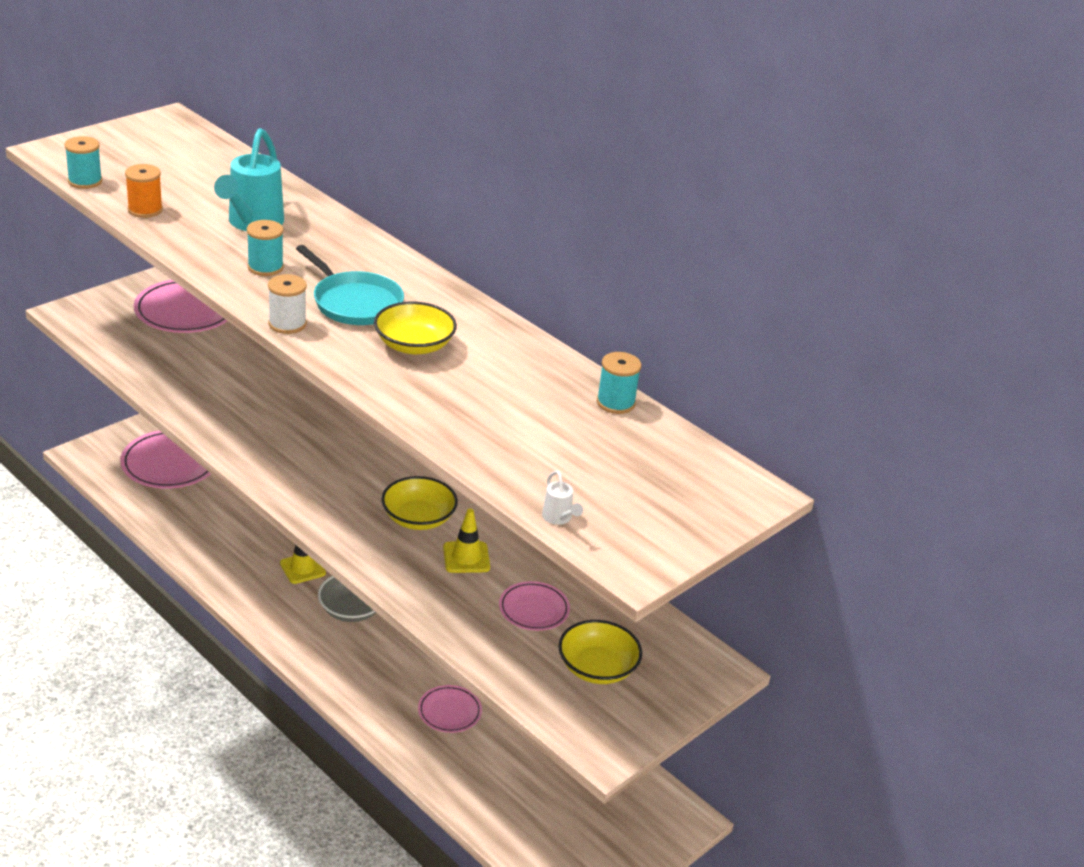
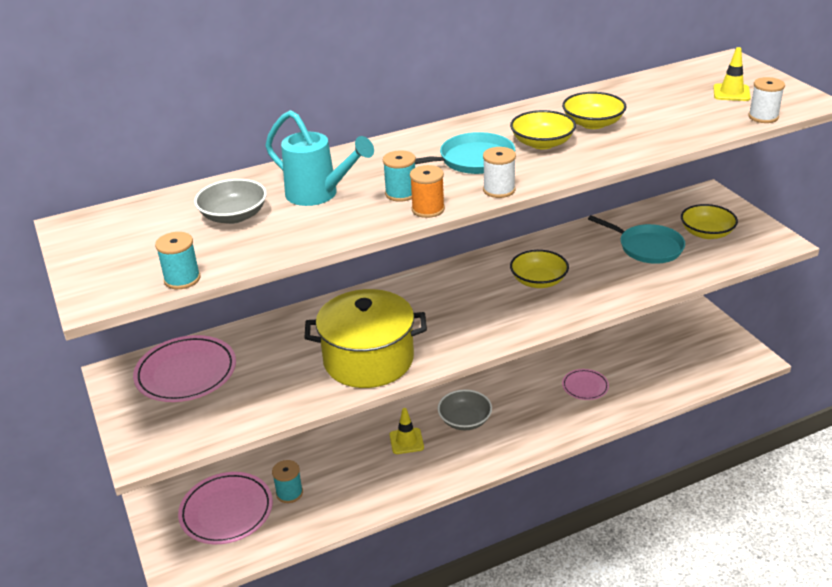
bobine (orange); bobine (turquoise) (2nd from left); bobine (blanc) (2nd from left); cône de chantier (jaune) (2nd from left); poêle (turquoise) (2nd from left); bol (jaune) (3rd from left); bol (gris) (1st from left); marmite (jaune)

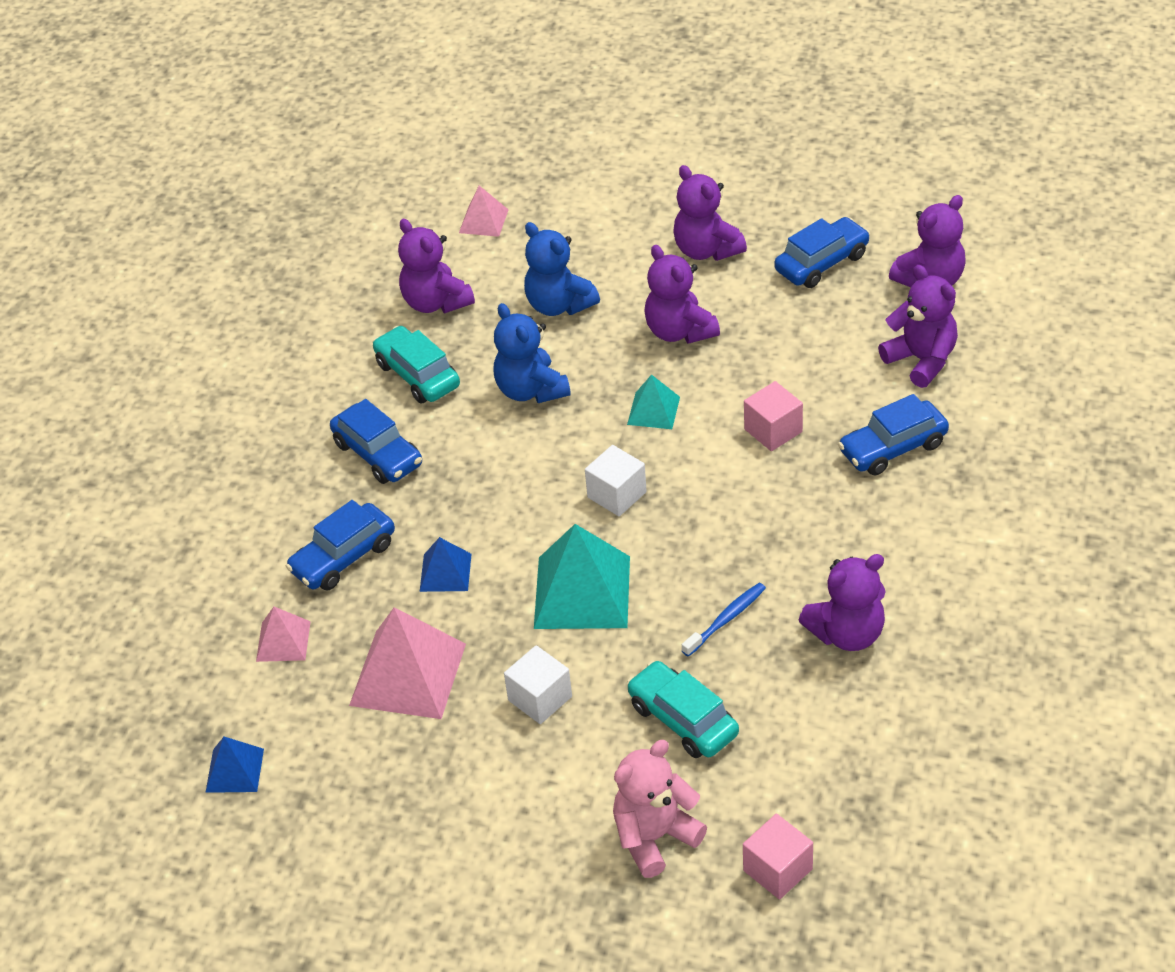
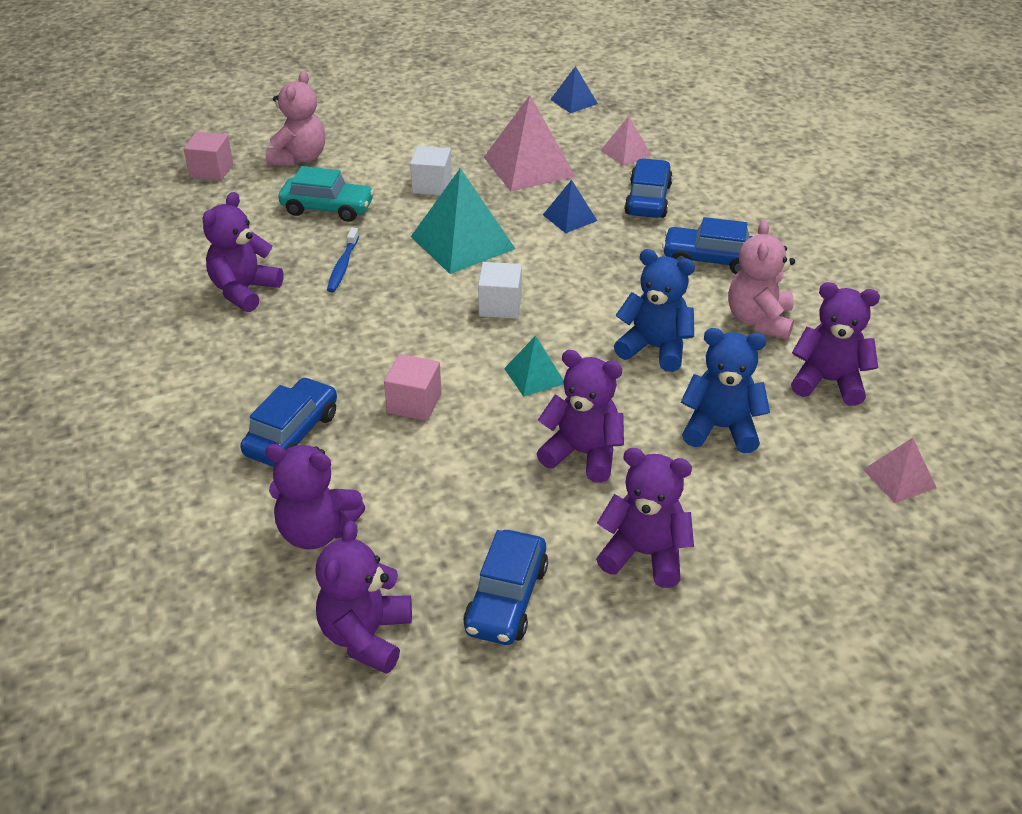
ours en peluche (rose) (2nd from left)

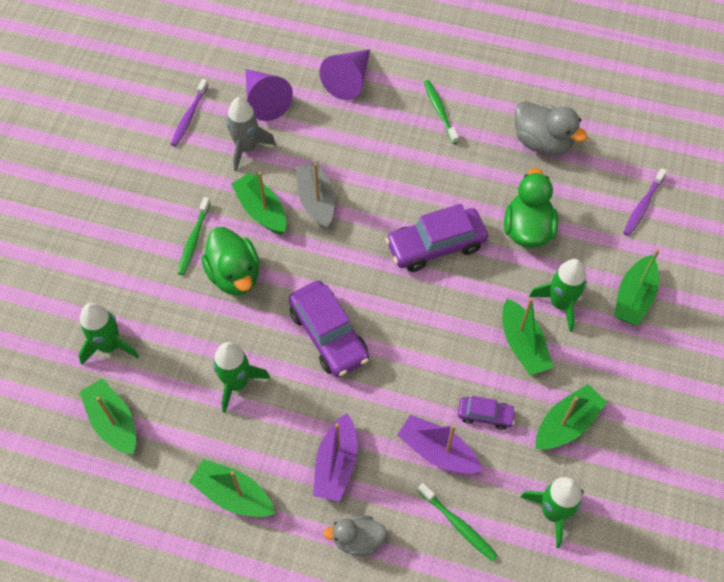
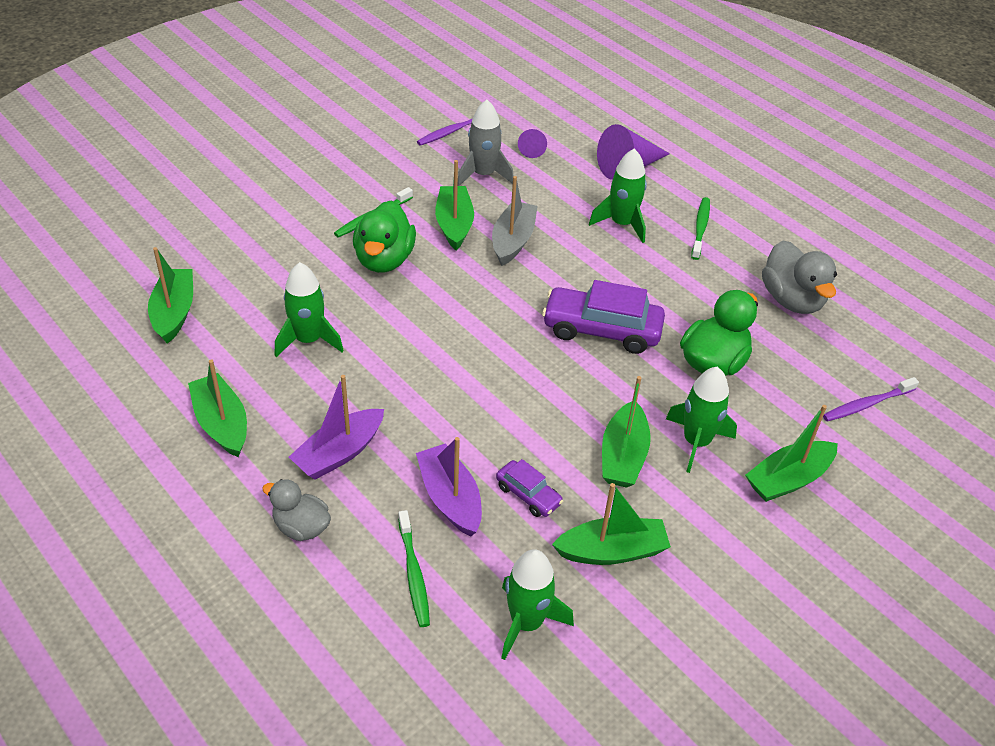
cône (violet) (1st from left); voiture (violet) (1st from left in the first image); fusée (vert) (3rd from left)

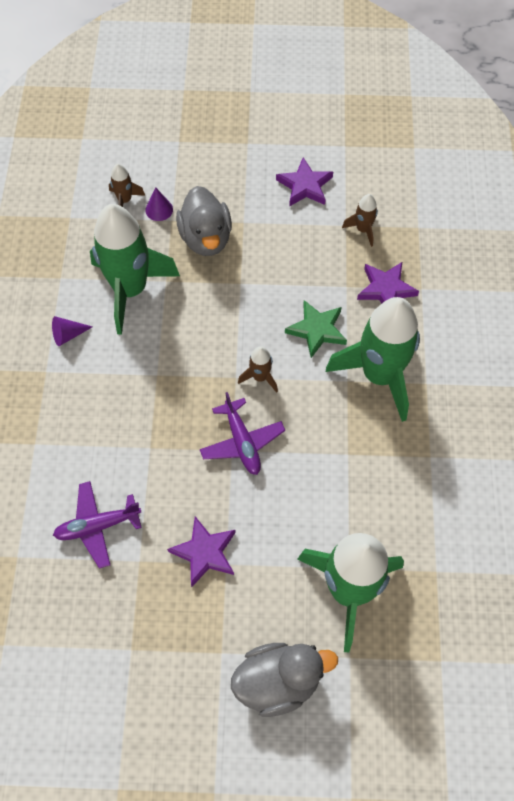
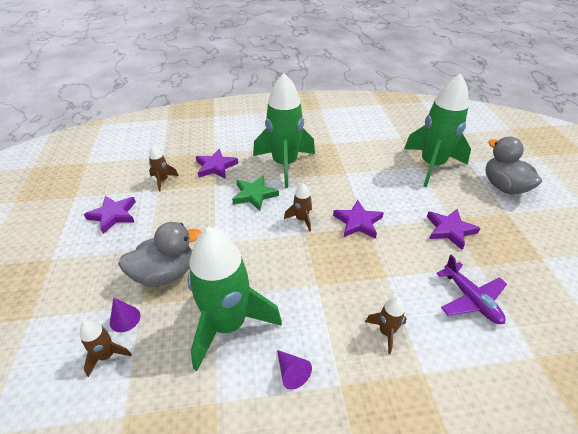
étoile (violet) (3rd from left); fusée (marron) (4th from left)

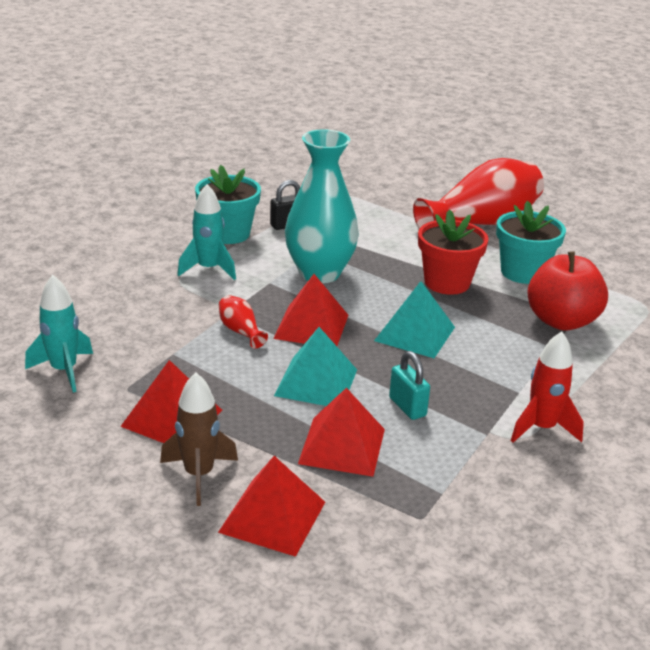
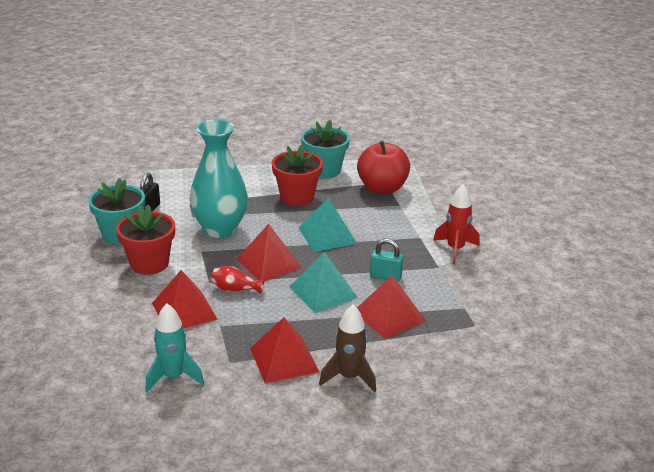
vase (rouge) (2nd from left in the first image); pot de fleurs (rouge) (1st from left); pyramide (rouge) (1st from left)

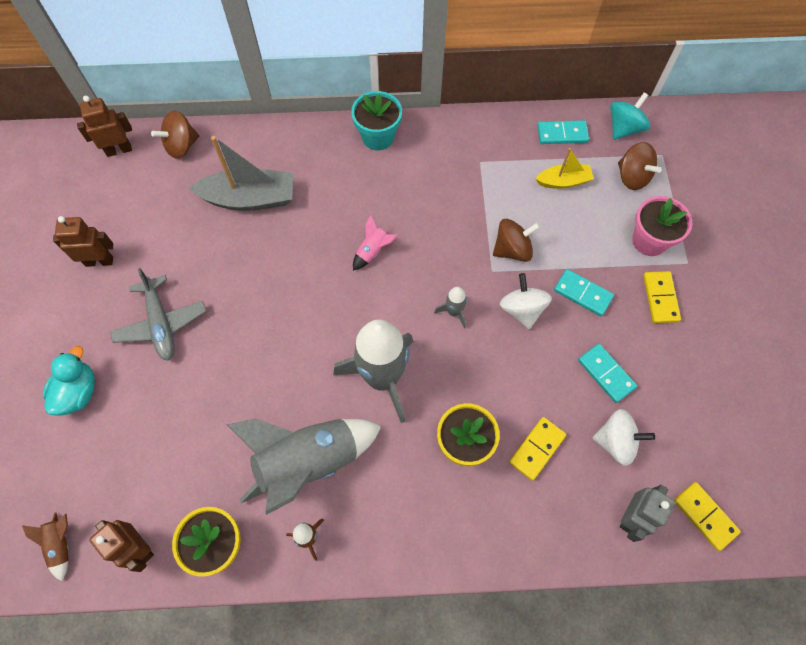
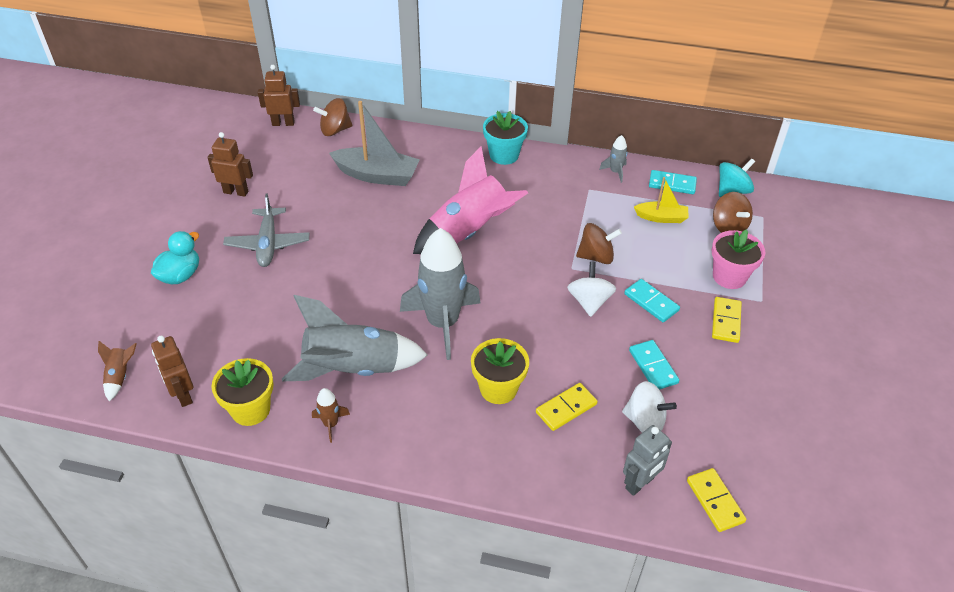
fusée (rose); fusée (gris) (3rd from left)

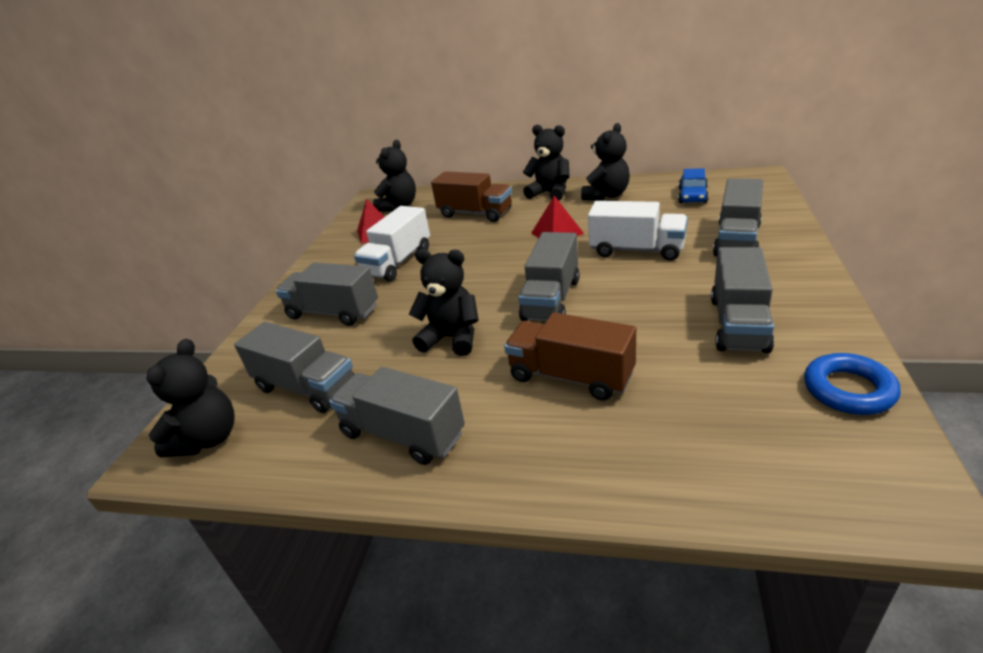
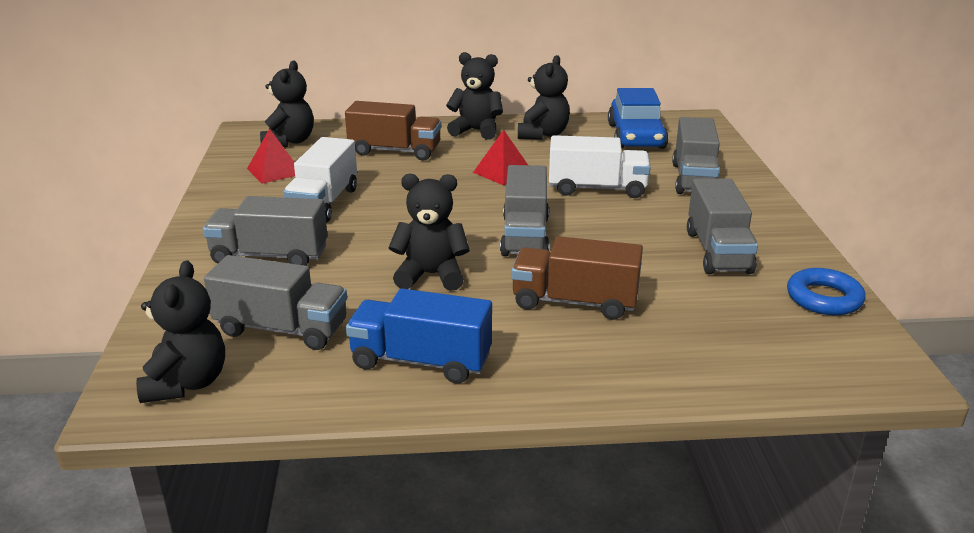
voiture (bleu); camion (bleu)

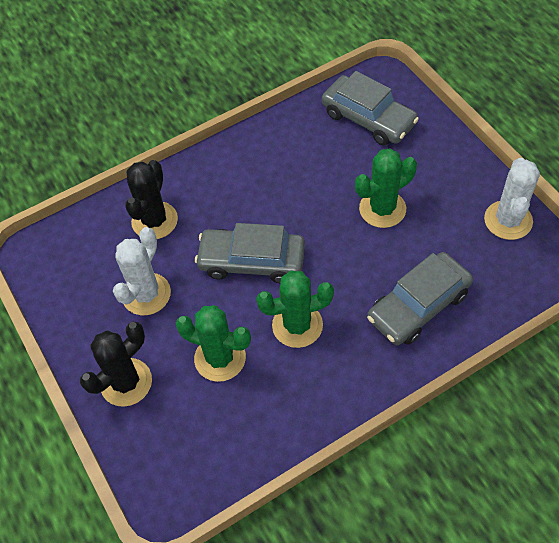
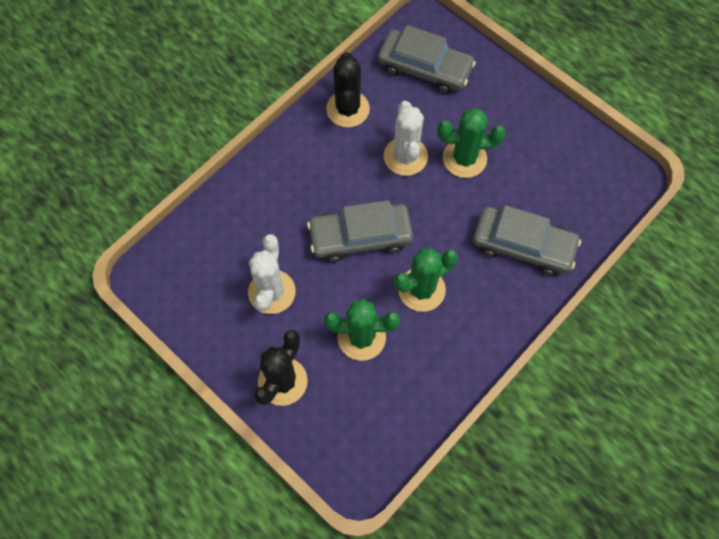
cactus (vert) (3rd from left); cactus (blanc) (2nd from left); cactus (noir) (2nd from left); voiture (gris) (3rd from left)

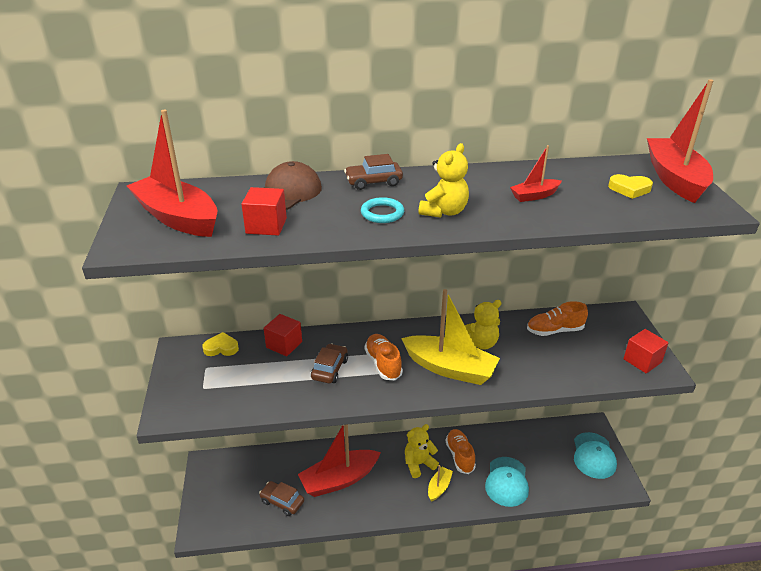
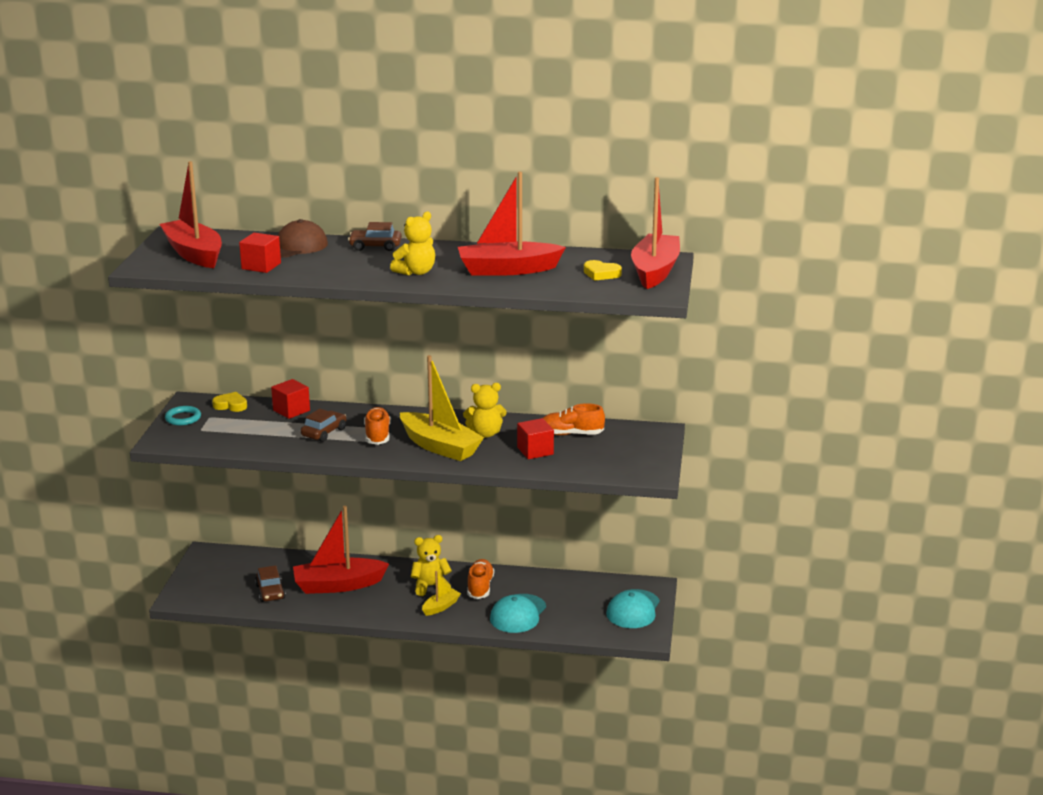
bateau (rouge) (3rd from left); anneau (turquoise); cube (rouge) (3rd from left); voiture (marron) (1st from left)

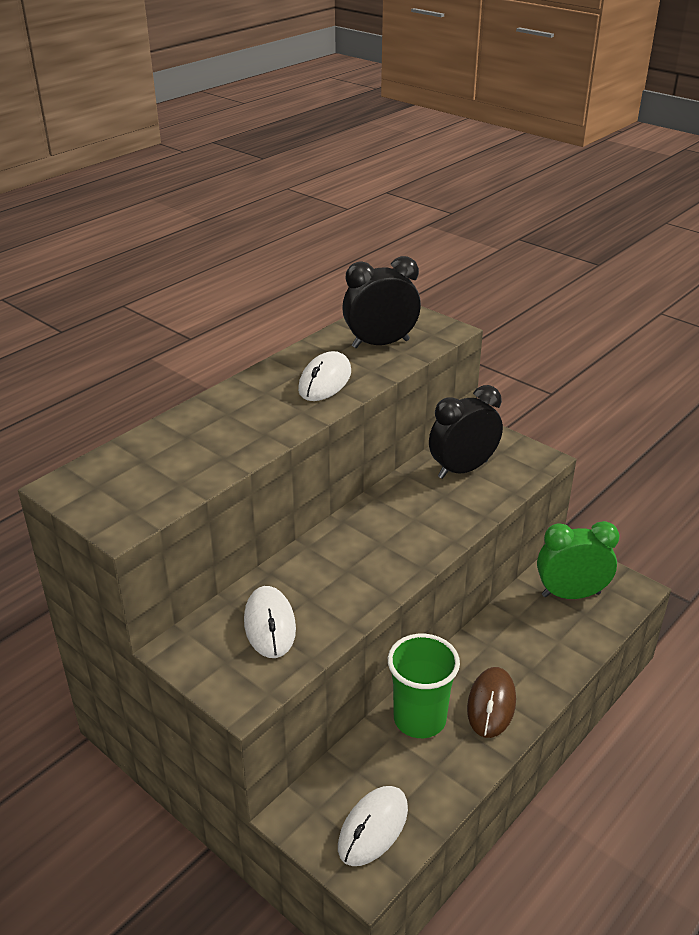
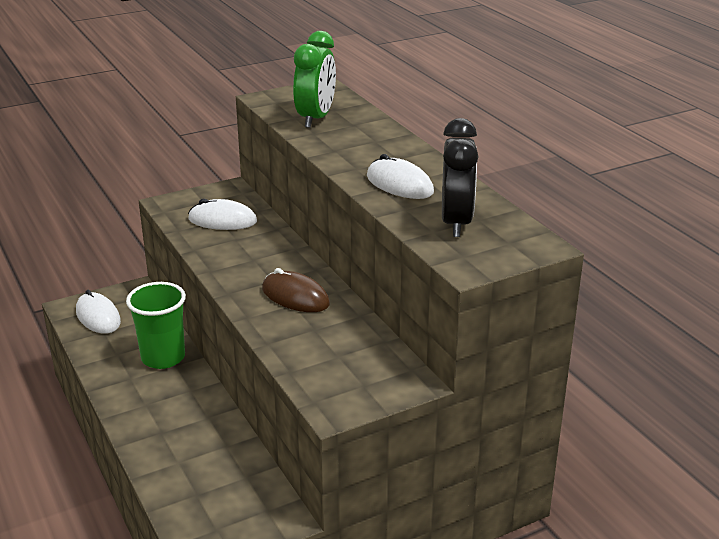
réveil (noir) (2nd from left in the first image); réveil (vert); souris (marron)

